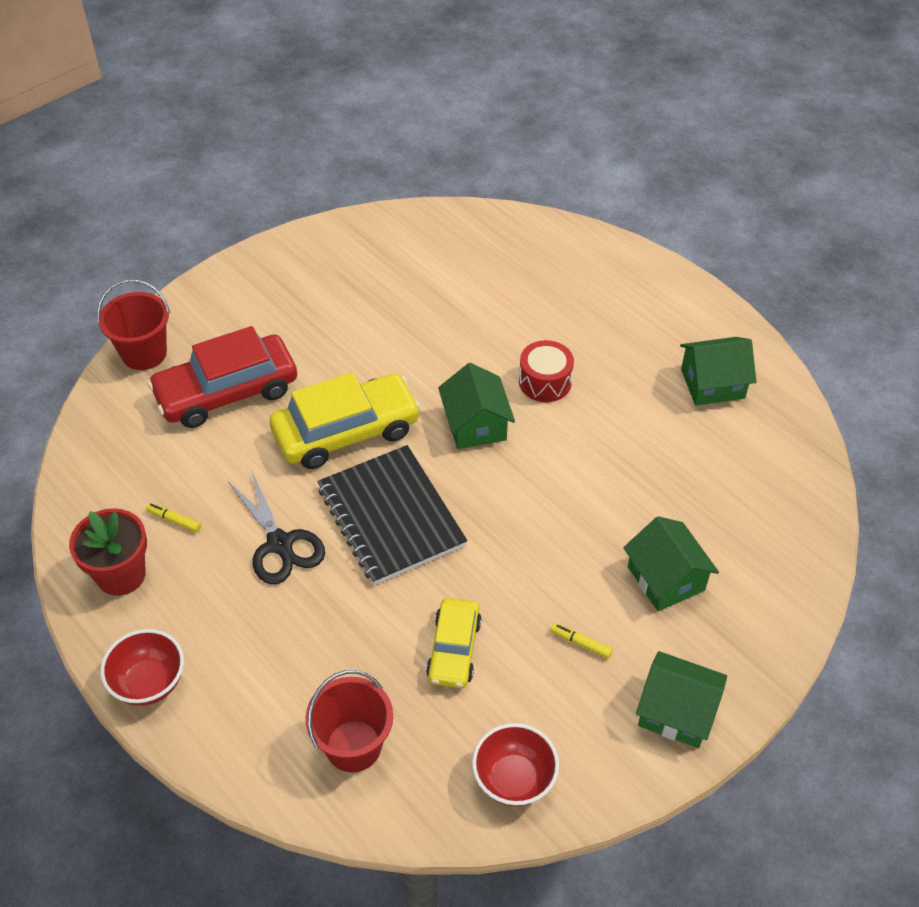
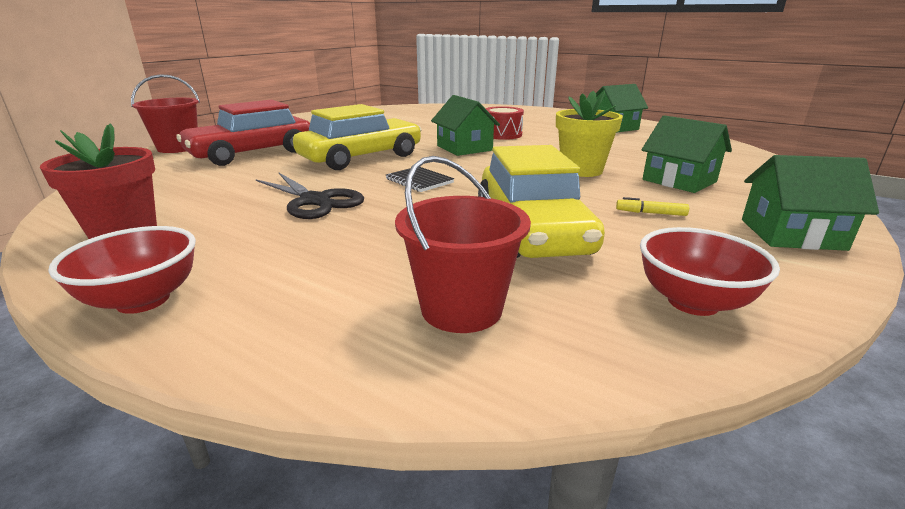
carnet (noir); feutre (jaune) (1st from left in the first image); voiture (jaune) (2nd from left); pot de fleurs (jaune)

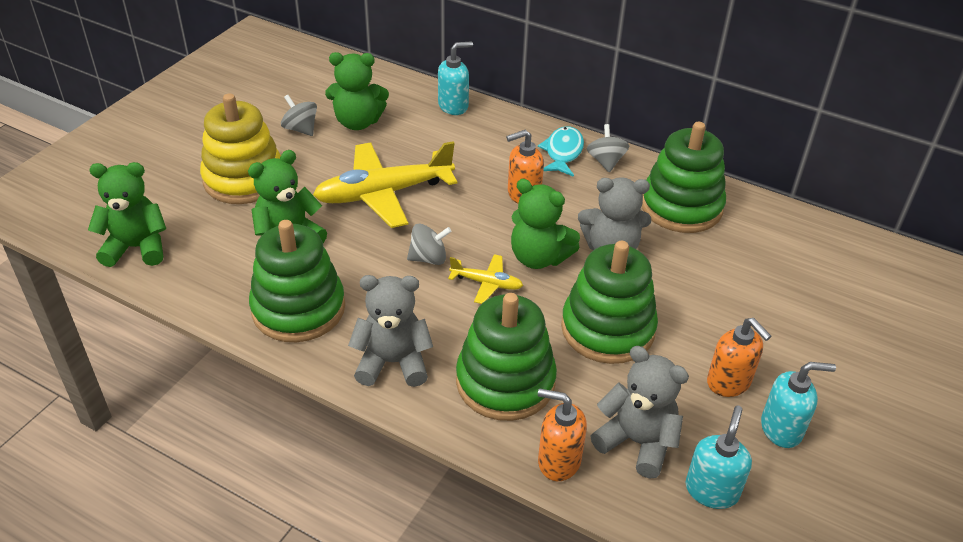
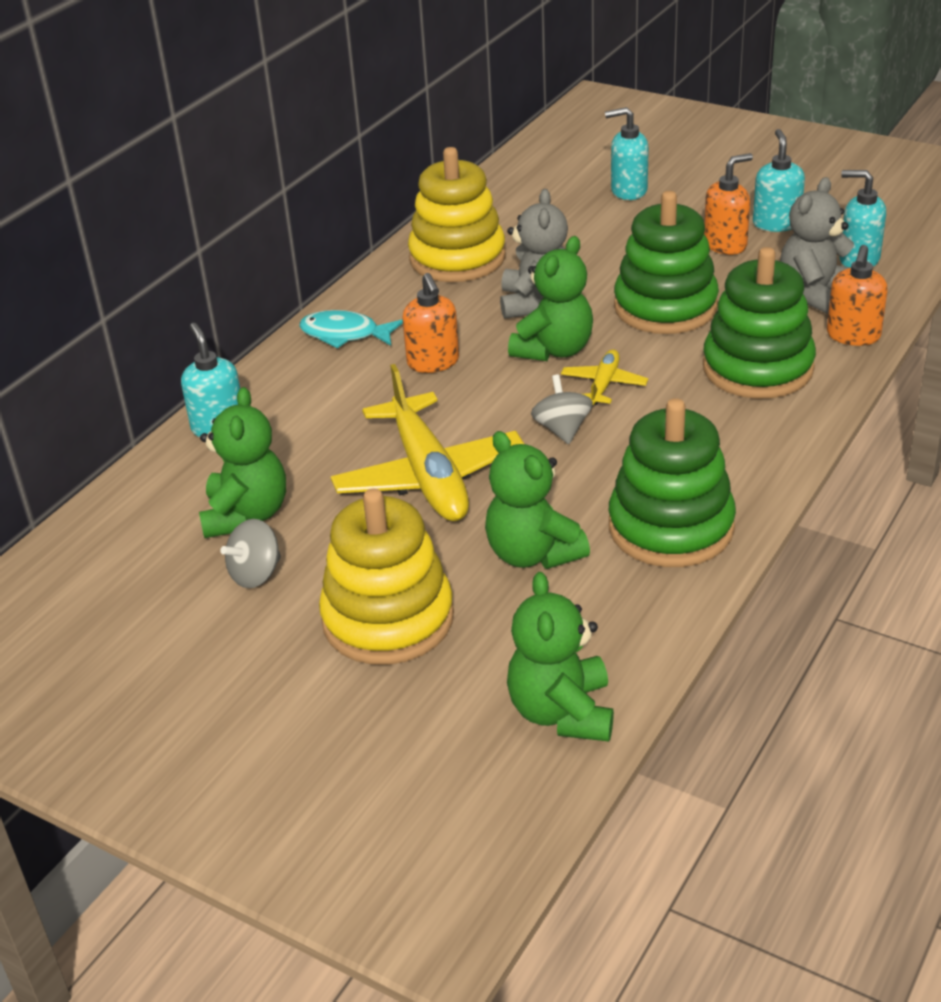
jouet à empiler (jaune) (2nd from left); toupie (gris) (3rd from left in the first image); ours en peluche (gris) (1st from left in the first image); distributeur de savon (turquoise) (2nd from left)

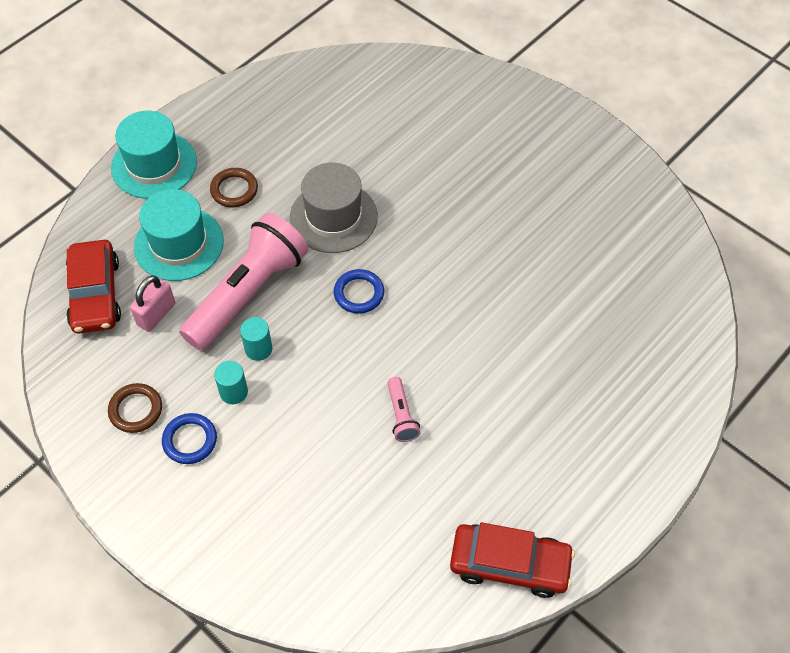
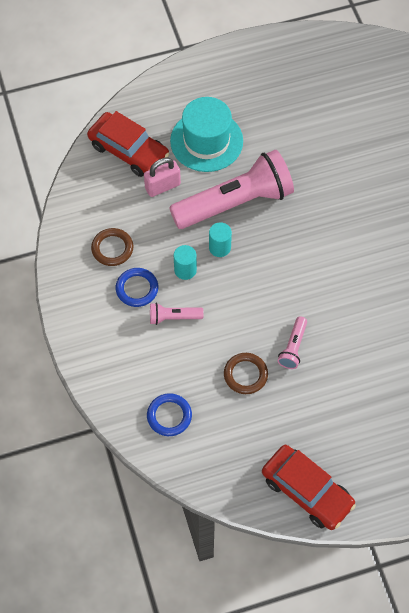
chapeau (turquoise) (1st from left in the first image); chapeau (gris); anneau (marron) (2nd from left); voiture (rouge) (1st from left); anneau (bleu) (2nd from left); lampe de poche (rose) (1st from left)

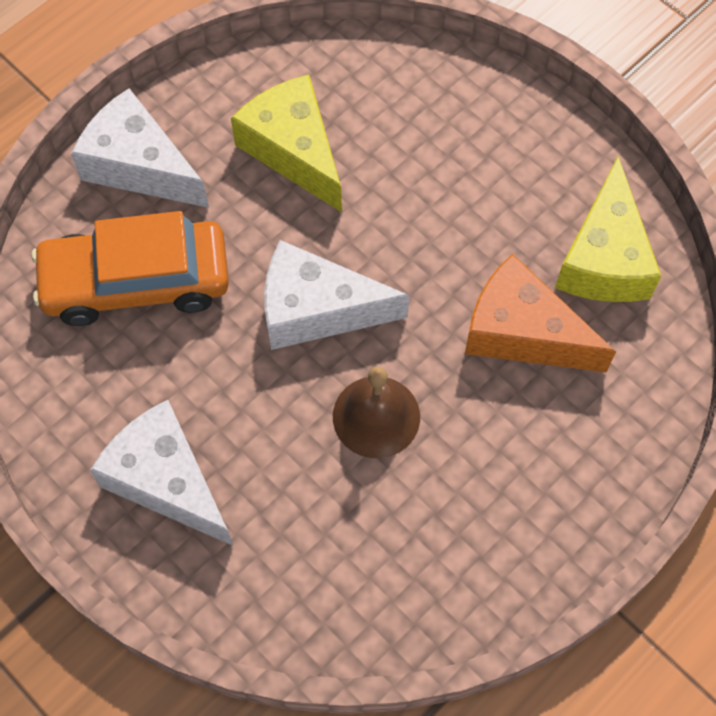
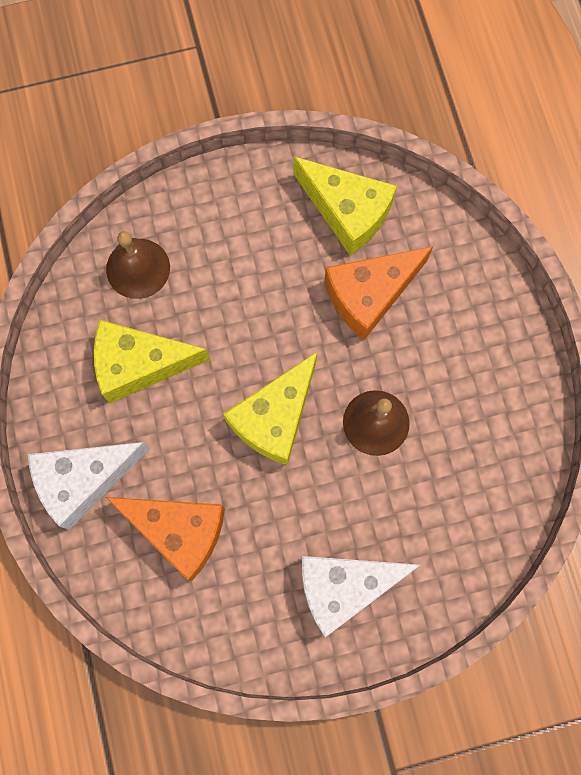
fromage (orange) (1st from left); fromage (jaune) (2nd from left); cloche (marron) (1st from left)

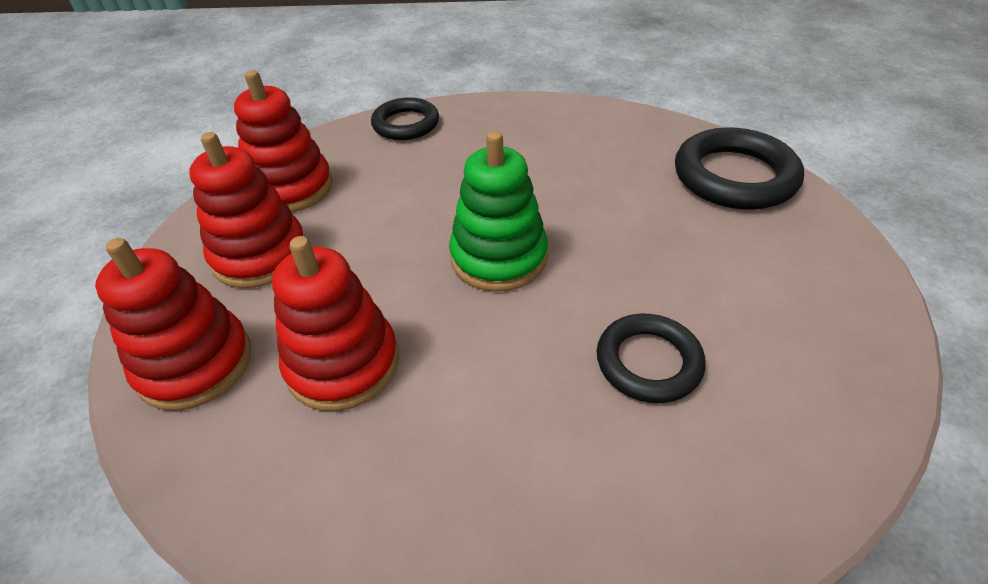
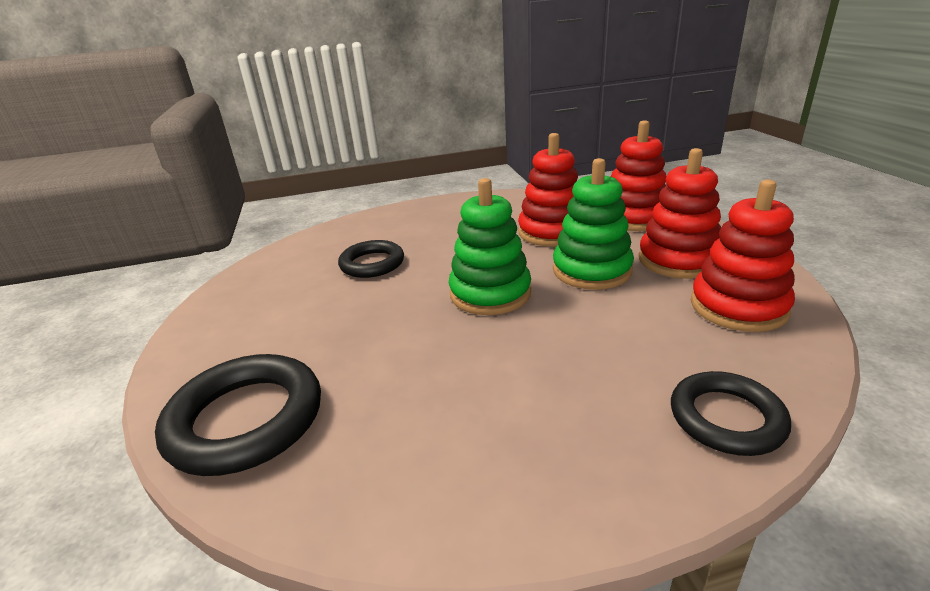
jouet à empiler (vert) (2nd from left)

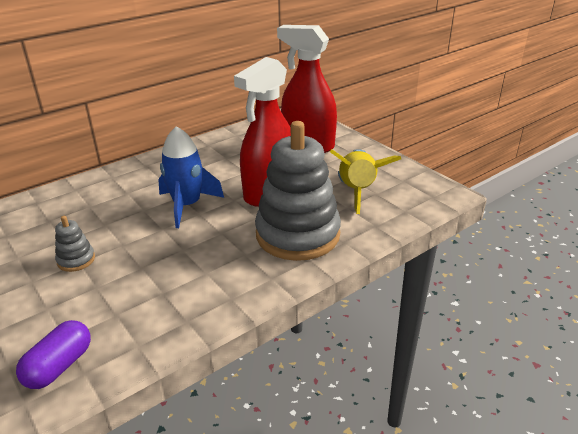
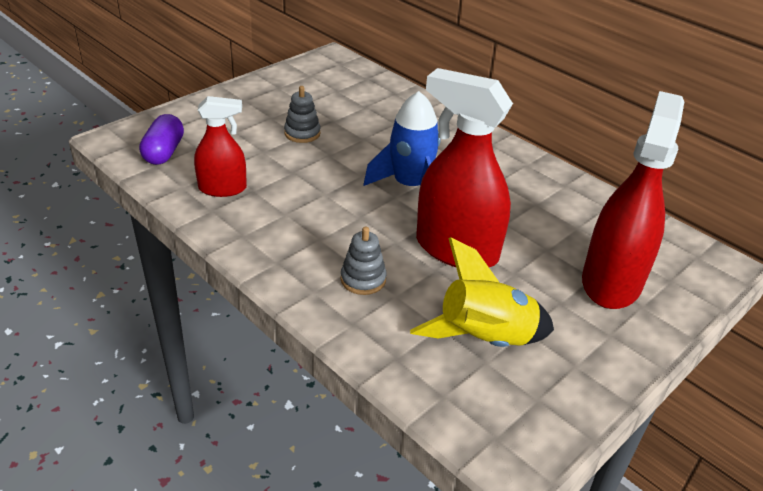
jouet à empiler (gris) (2nd from left); gélule (violet); vaporisateur (rouge) (1st from left)

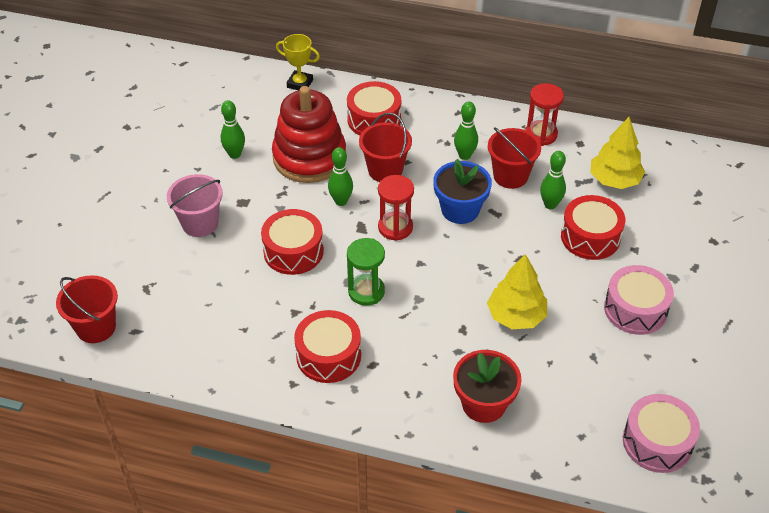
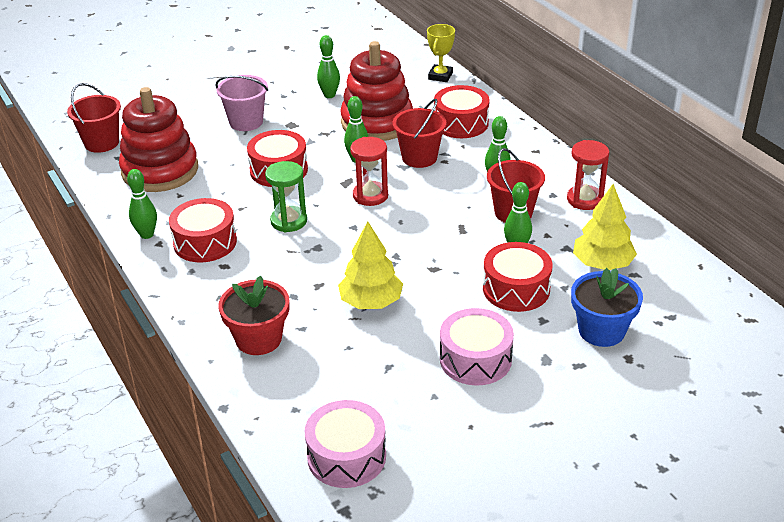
trophée (jaune); pot de fleurs (bleu); jouet à empiler (rouge) (1st from left); quille (vert) (1st from left)

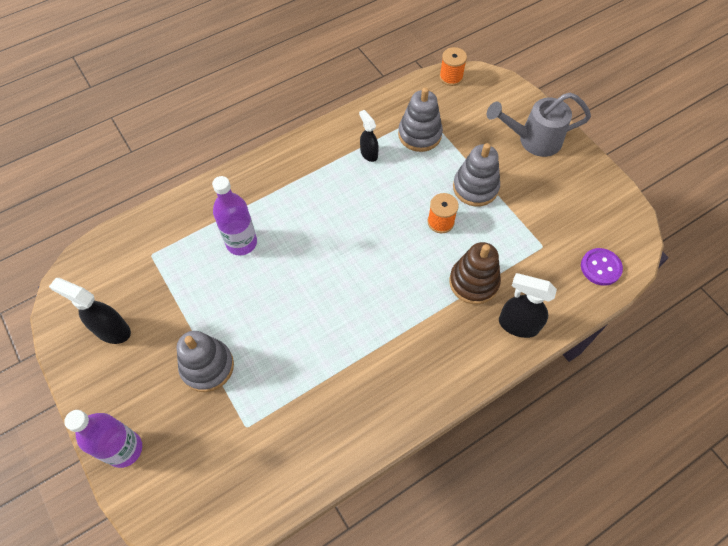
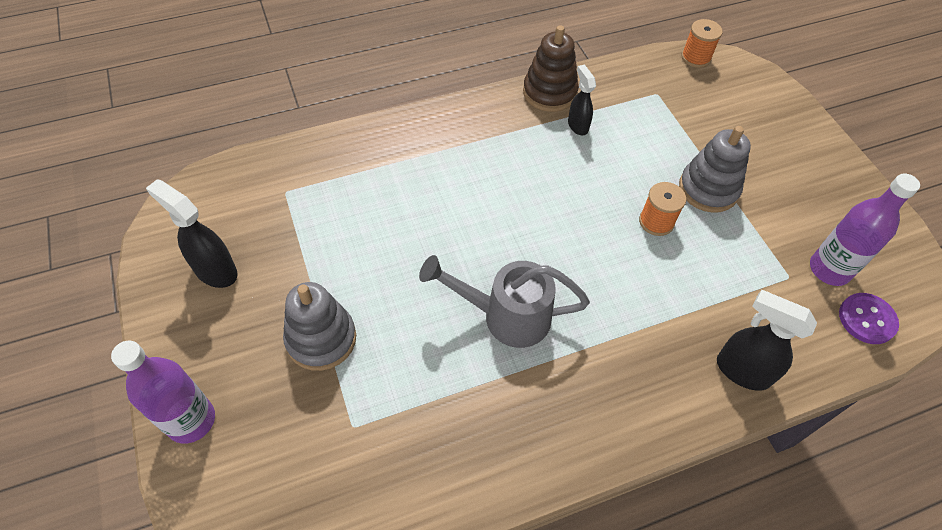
jouet à empiler (gris) (2nd from left in the first image); arrosoir (gris); bouteille (violet) (2nd from left); jouet à empiler (marron)

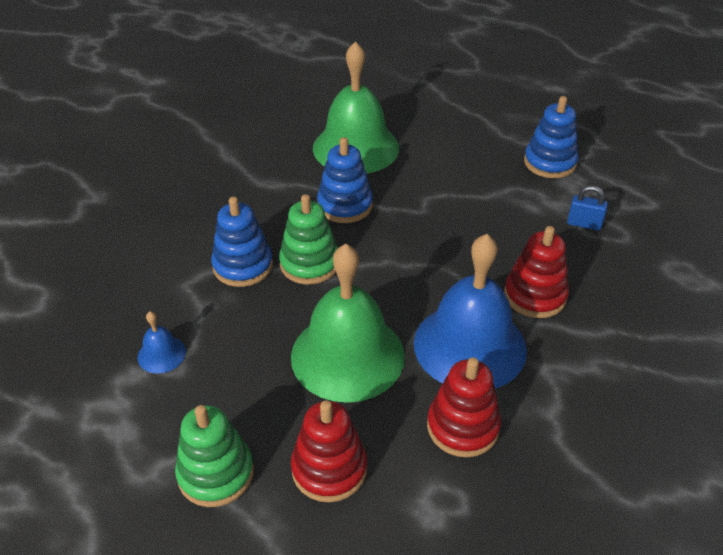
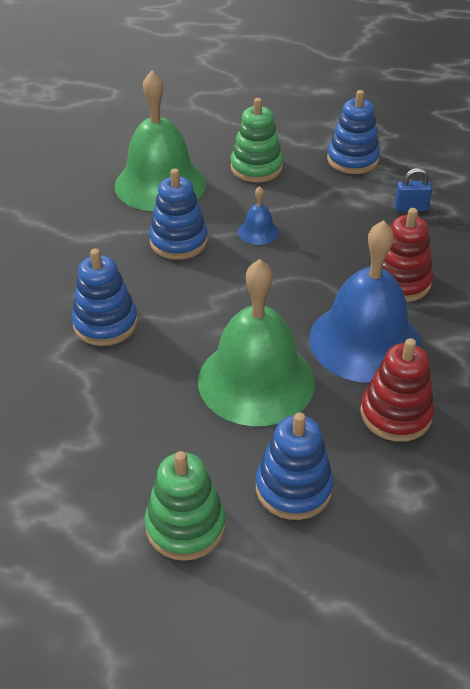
jouet à empiler (vert) (2nd from left); cloche (bleu) (1st from left); jouet à empiler (bleu) (3rd from left)

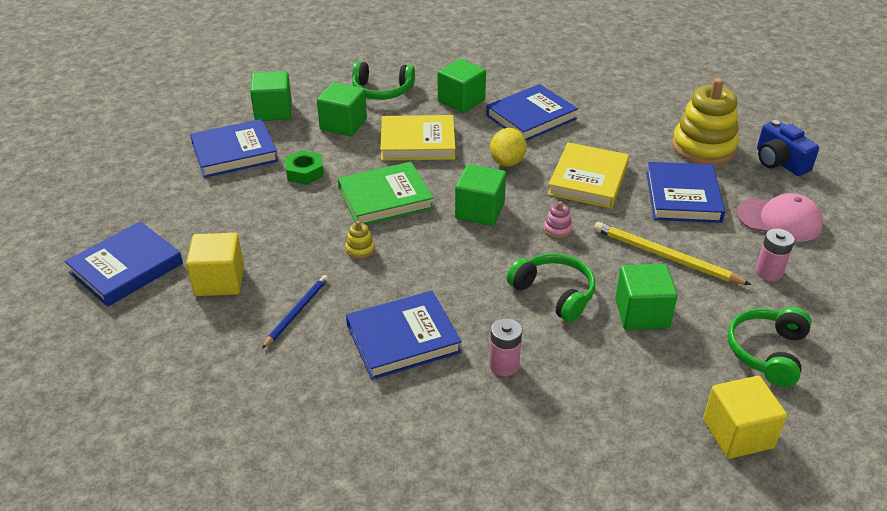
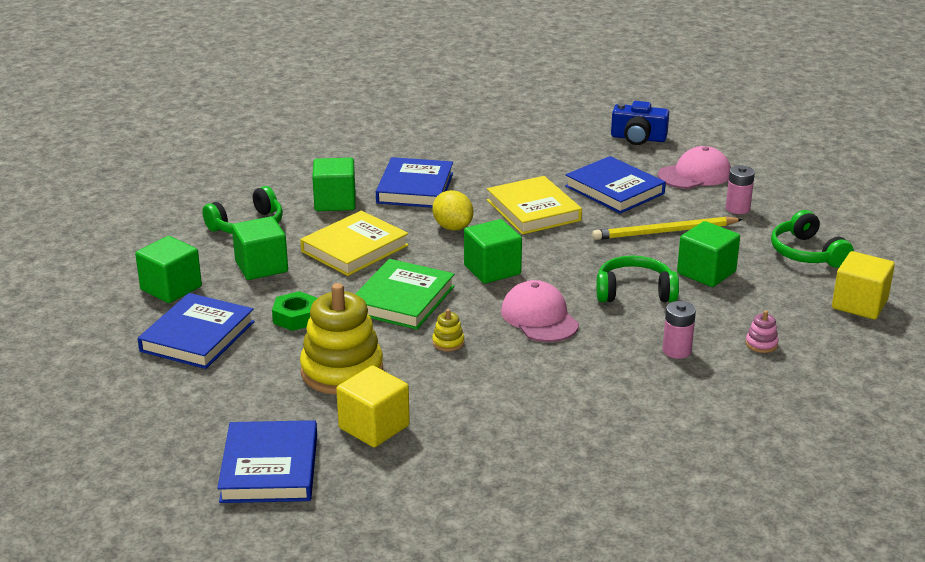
jouet à empiler (jaune) (1st from left); jouet à empiler (rose); crayon (bleu); livre (bleu) (3rd from left in the first image); casquette (rose) (1st from left)

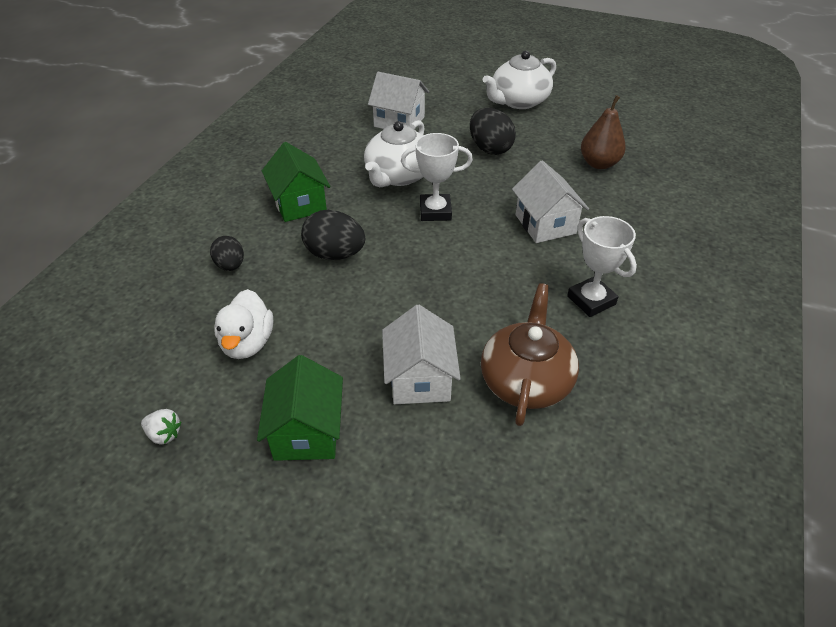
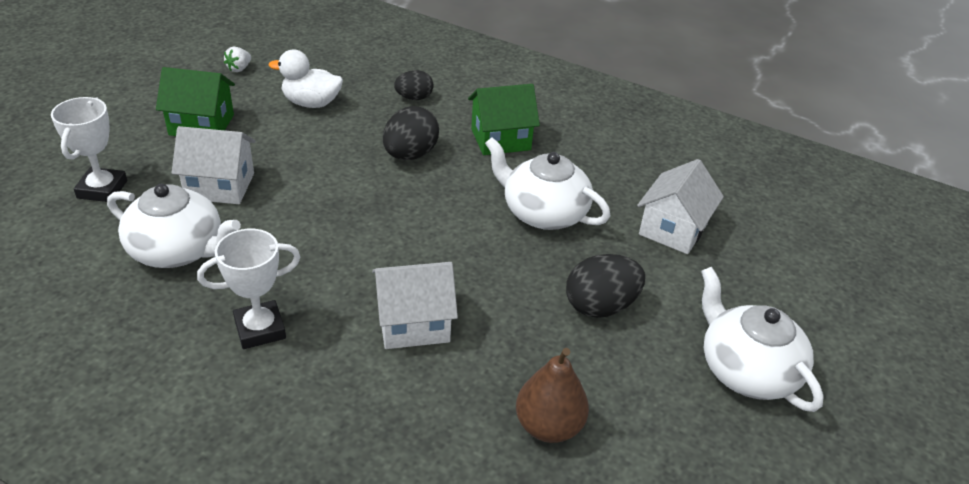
trophée (blanc) (1st from left); théière (blanc) (1st from left)

